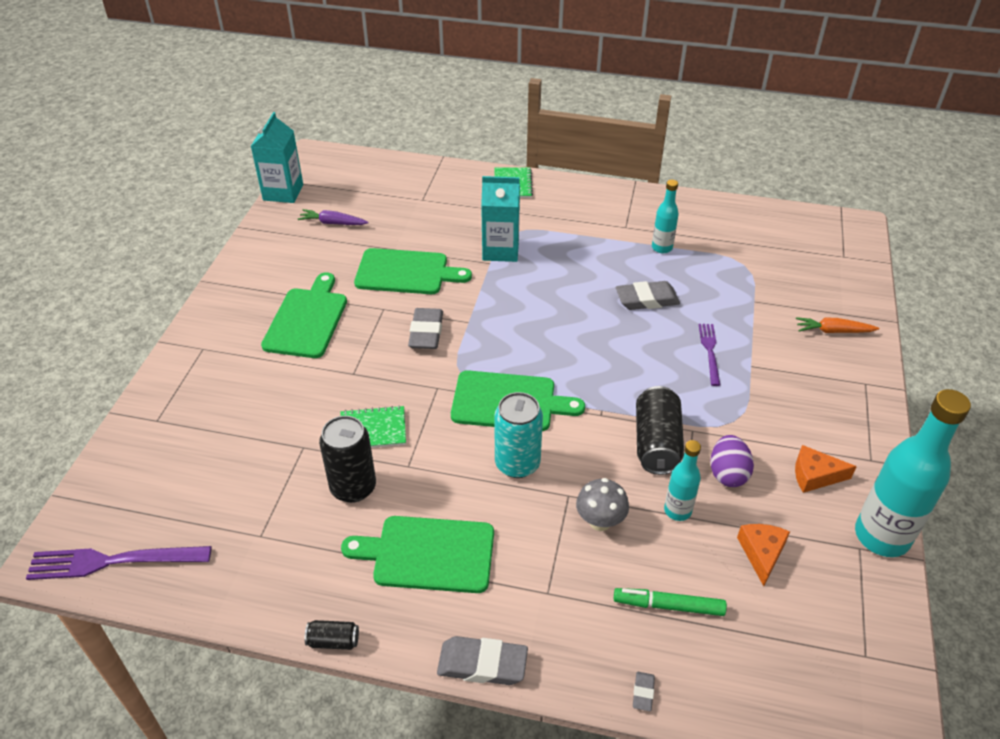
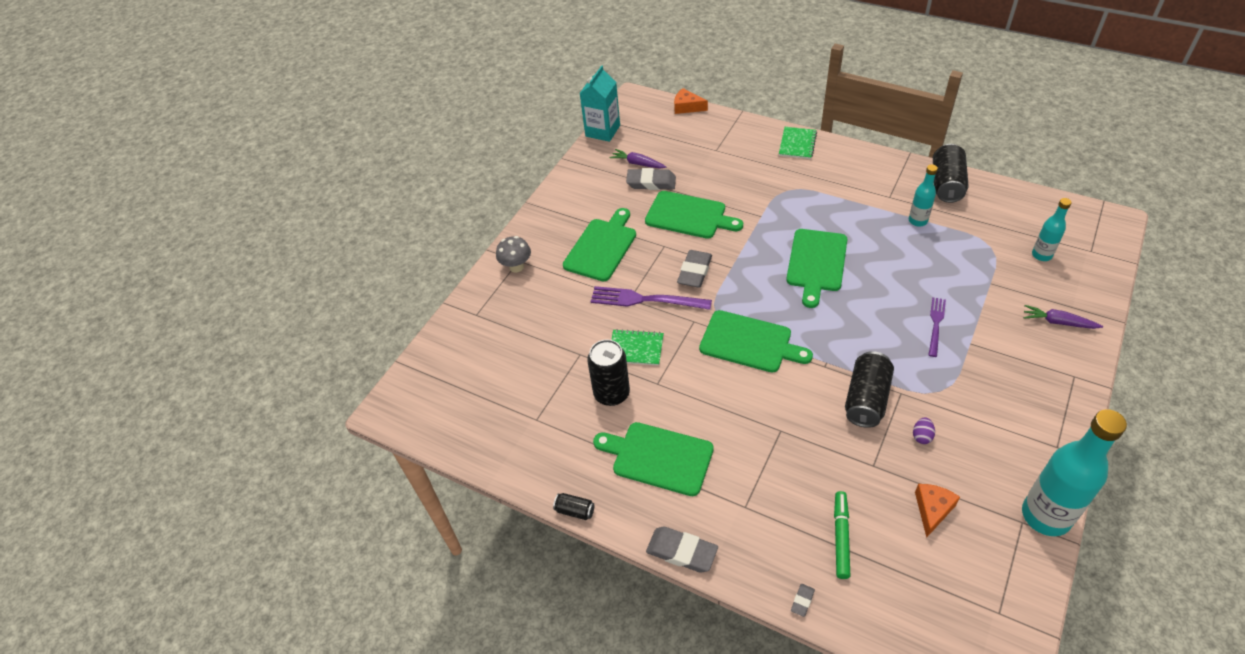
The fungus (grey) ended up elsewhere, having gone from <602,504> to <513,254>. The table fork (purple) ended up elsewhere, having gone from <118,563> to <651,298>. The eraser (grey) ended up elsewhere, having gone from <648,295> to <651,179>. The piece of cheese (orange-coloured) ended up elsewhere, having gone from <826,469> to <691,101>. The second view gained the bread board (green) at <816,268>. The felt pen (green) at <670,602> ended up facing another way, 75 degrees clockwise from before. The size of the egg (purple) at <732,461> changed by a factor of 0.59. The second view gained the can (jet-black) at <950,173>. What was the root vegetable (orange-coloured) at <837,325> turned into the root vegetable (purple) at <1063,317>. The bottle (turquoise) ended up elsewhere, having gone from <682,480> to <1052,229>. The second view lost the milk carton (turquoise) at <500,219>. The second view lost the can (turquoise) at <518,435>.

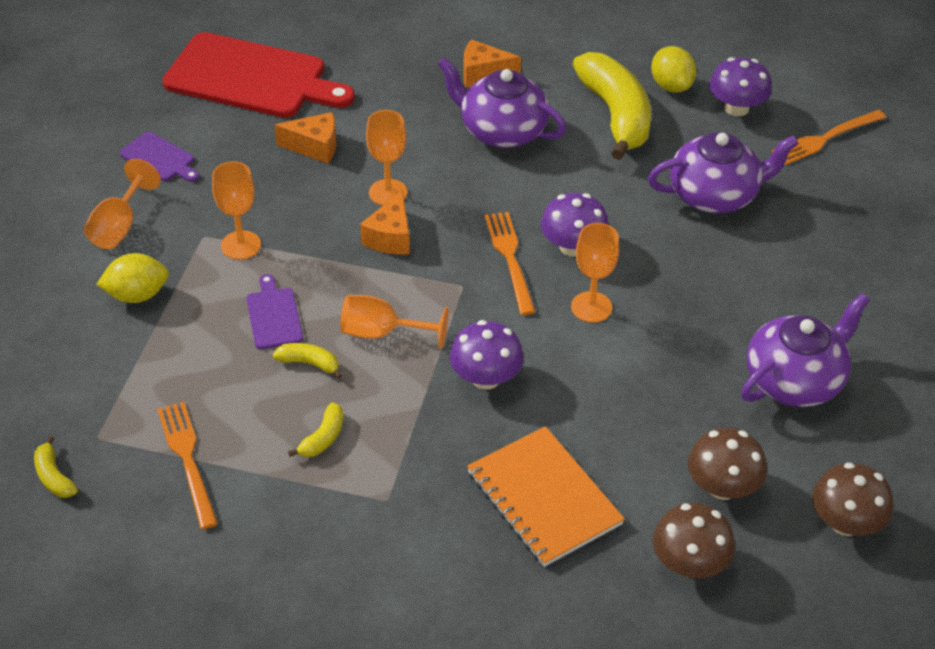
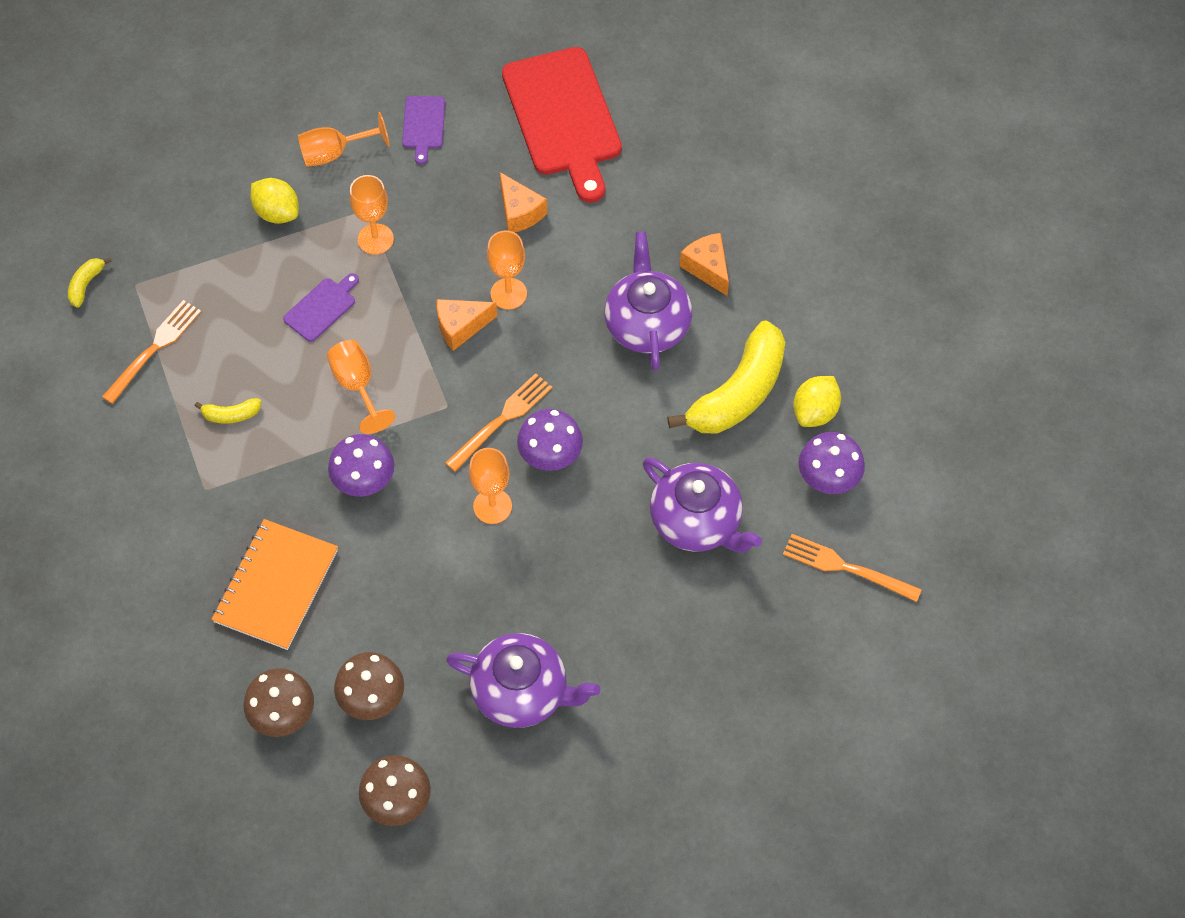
The second view lost the banana (yellow) at <307,361>.

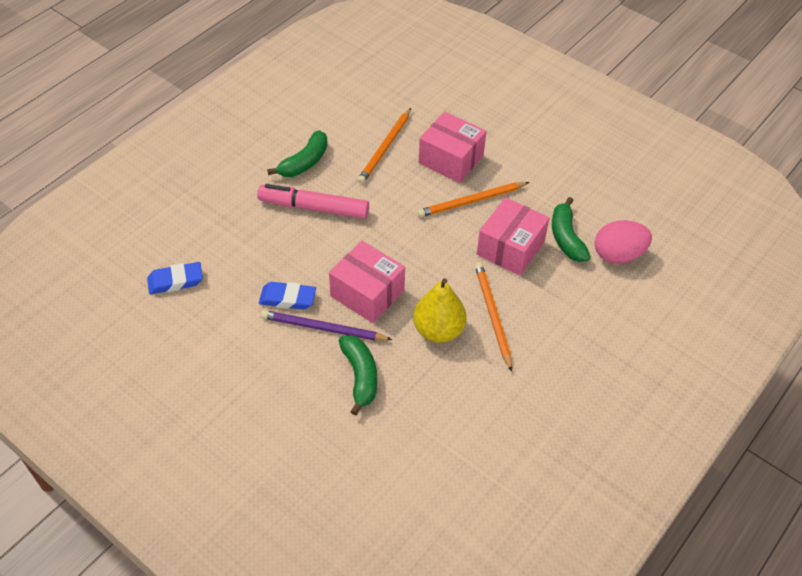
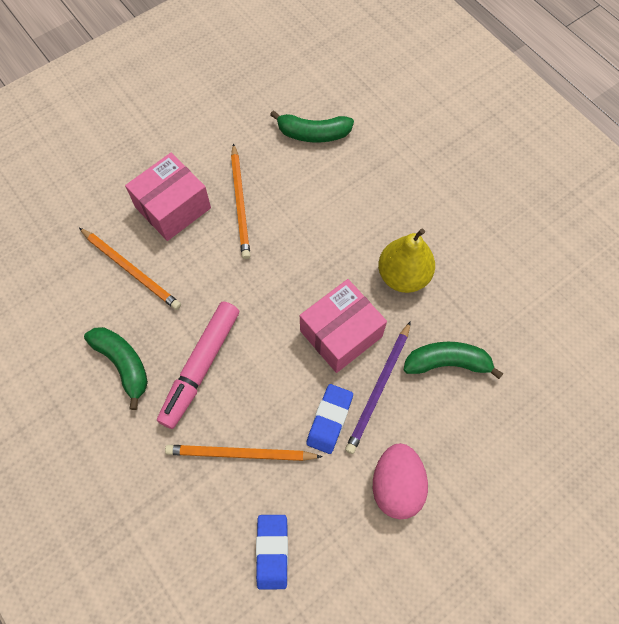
The pencil (orange-coloured) ended up elsewhere, having gone from <493,317> to <244,453>. The egg (rose-pink) ended up elsewhere, having gone from <623,242> to <400,481>. The second view lost the parcel (rose-pink) at <513,236>.

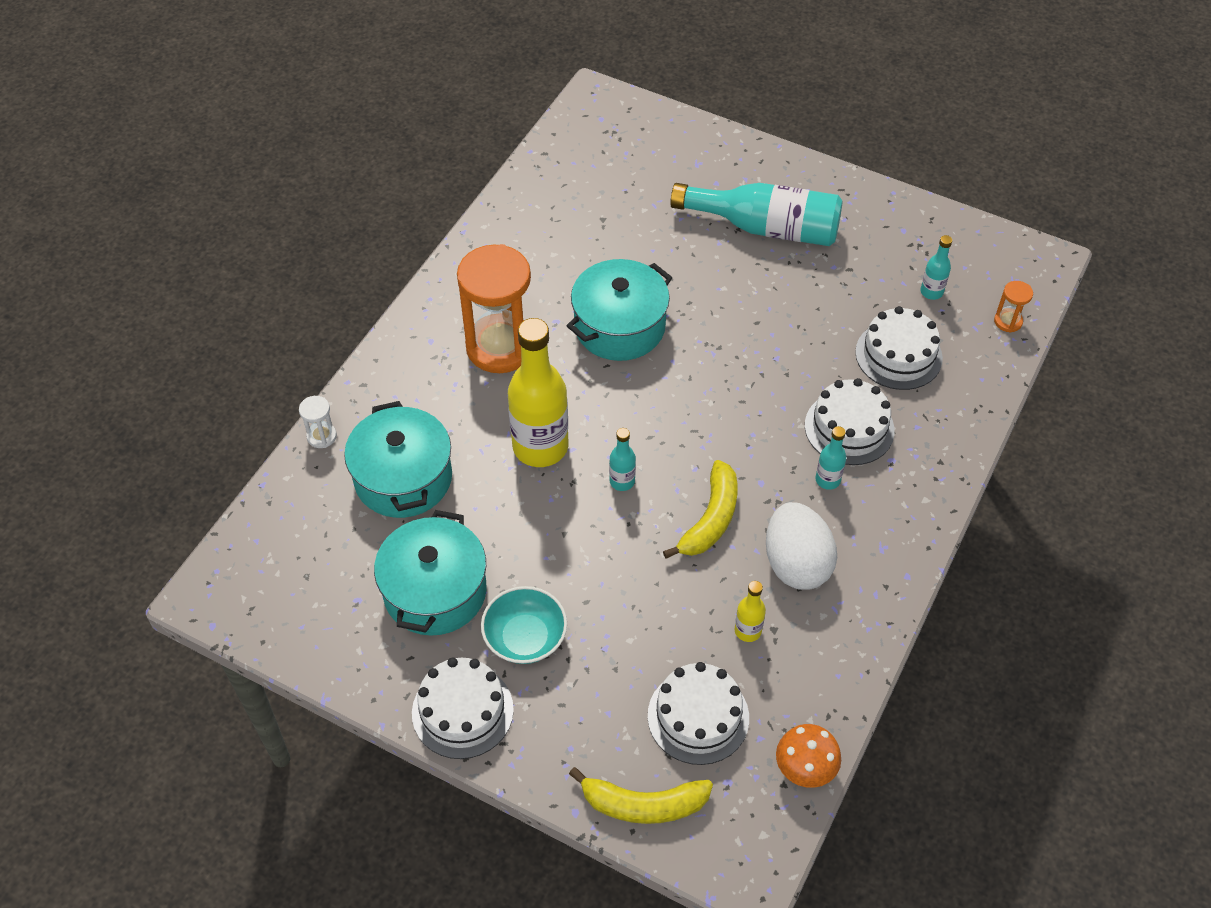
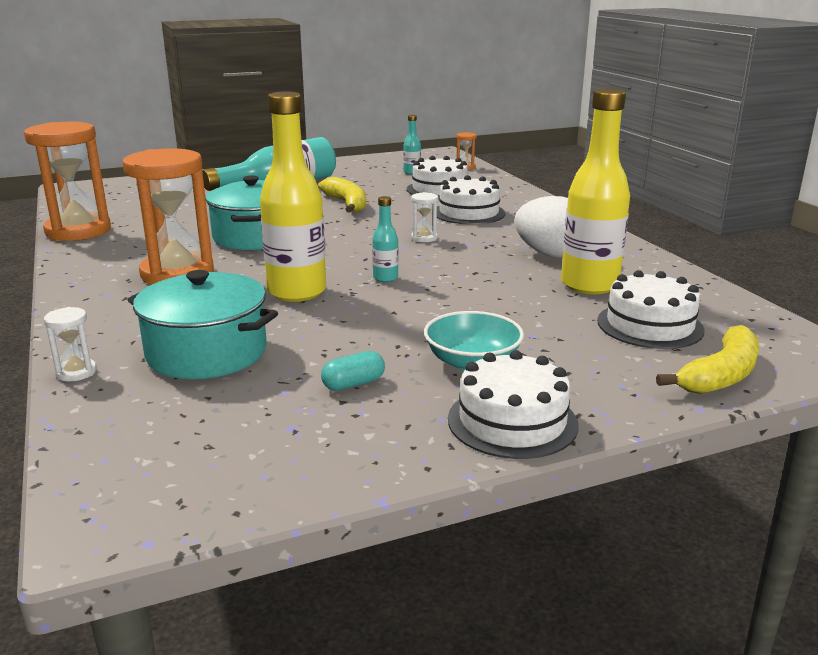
The second view gained the sandglass (orange-coloured) at <67,181>. The banana (yellow) ended up elsewhere, having gone from <700,509> to <342,194>. Where the stockpot (turquoise) stood at <430,573>, the capsule (turquoise) came to stand at <353,371>. The second view gained the sandglass (white) at <424,217>. The size of the bottle (yellow) at <750,611> changed by a factor of 2.23. The second view lost the fungus (orange-coloured) at <808,756>. The second view lost the bottle (turquoise) at <831,458>.

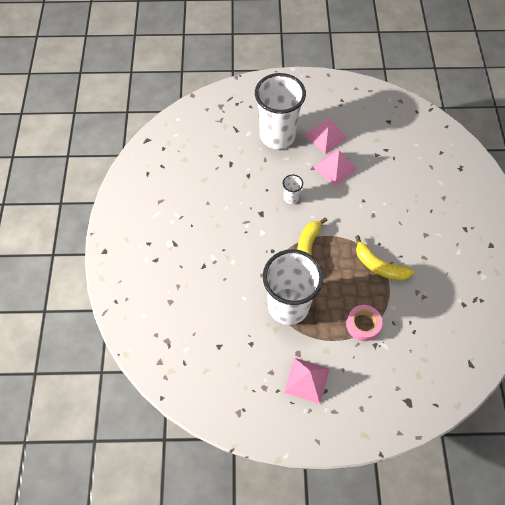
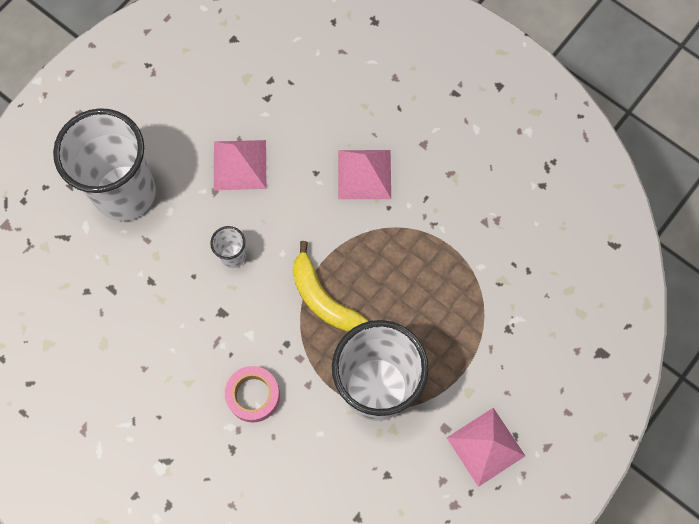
The sticky tape (rose-pink) ended up elsewhere, having gone from <364,323> to <252,394>. The pyramid shape (rose-pink) ended up elsewhere, having gone from <326,136> to <364,174>. The second view lost the banana (yellow) at <384,257>.

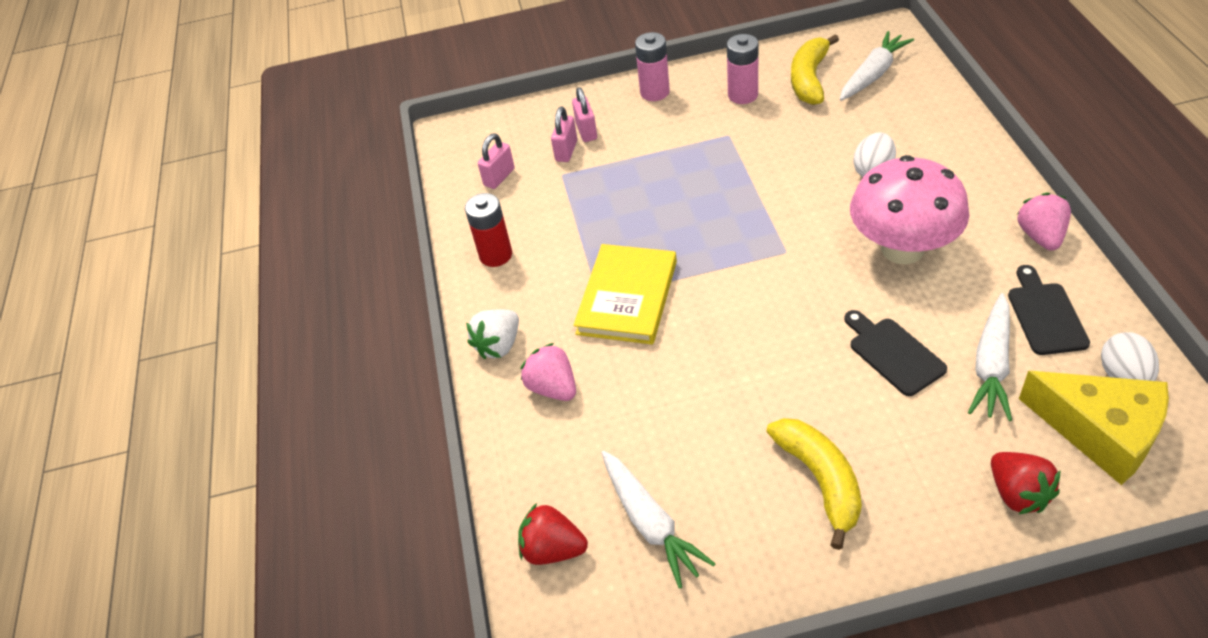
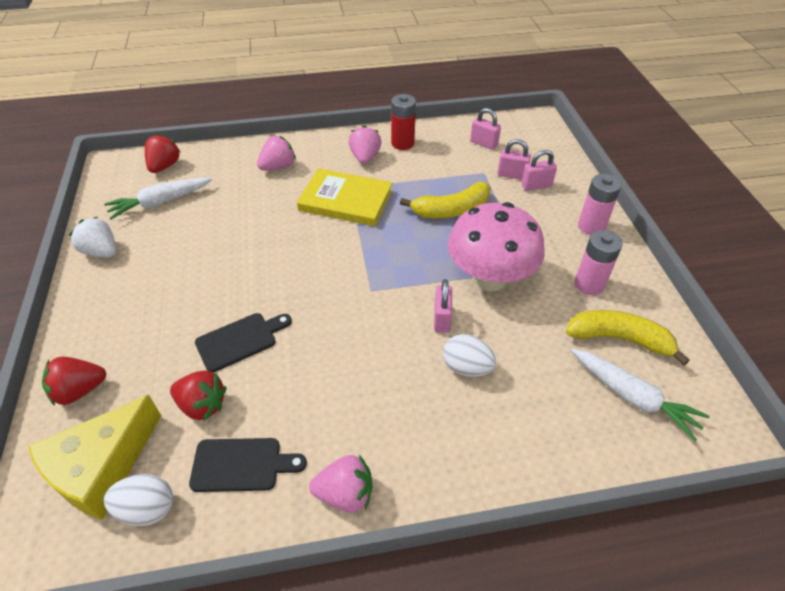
The strawberry (white) ended up elsewhere, having gone from <492,334> to <92,237>. Where the root vegetable (white) stood at <990,357>, the strawberry (crimson) came to stand at <198,395>. The second view gained the strawberry (rose-pink) at <365,144>. The banana (yellow) ended up elsewhere, having gone from <814,484> to <445,200>. The second view gained the small lock (rose-pink) at <443,306>. The fungus (rose-pink) ended up elsewhere, having gone from <909,209> to <496,246>.

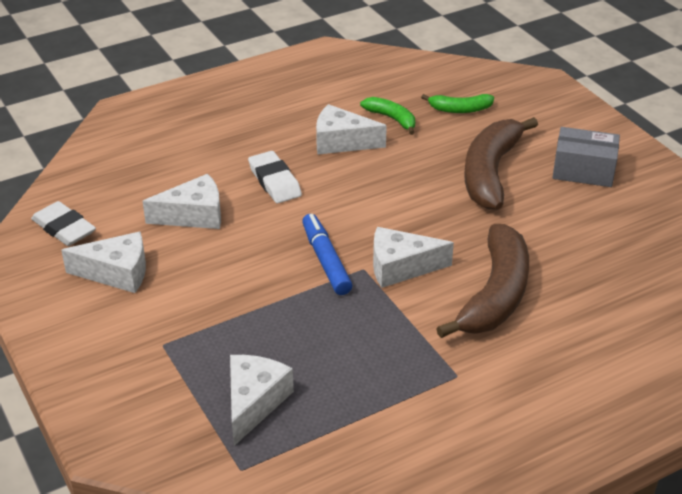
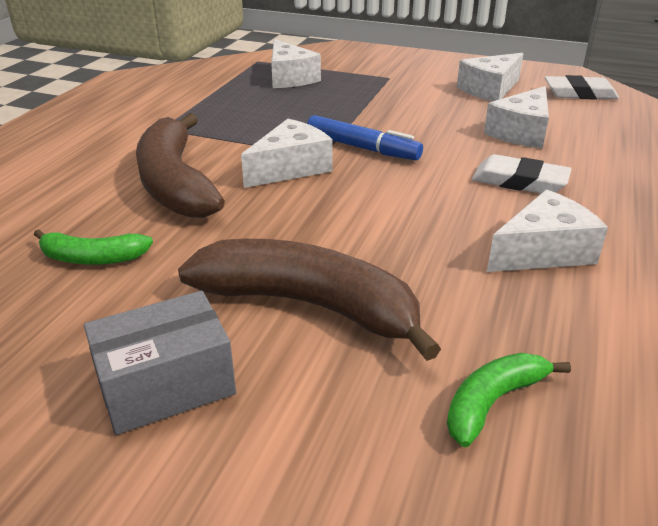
The banana (green) ended up elsewhere, having gone from <387,116> to <93,247>. The banana (brown) at <501,163> ended up facing another way, 45 degrees counterclockwise from before.

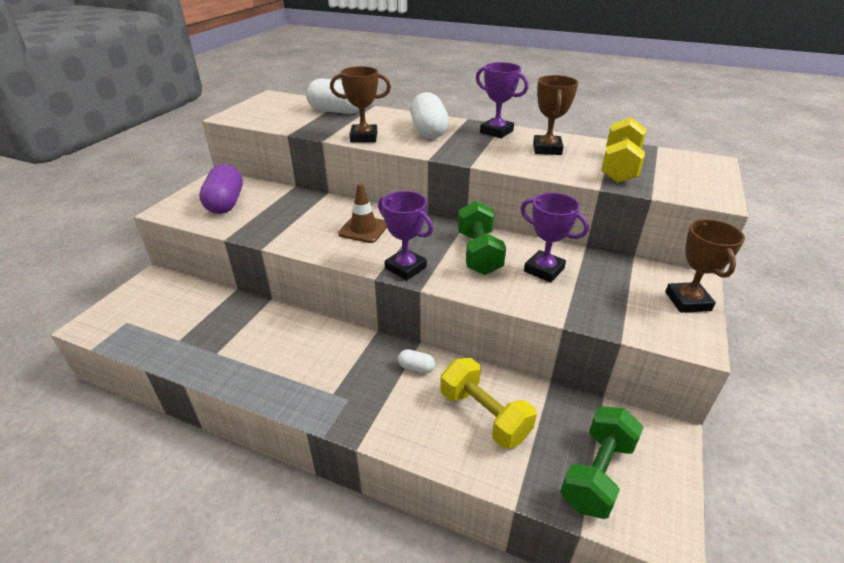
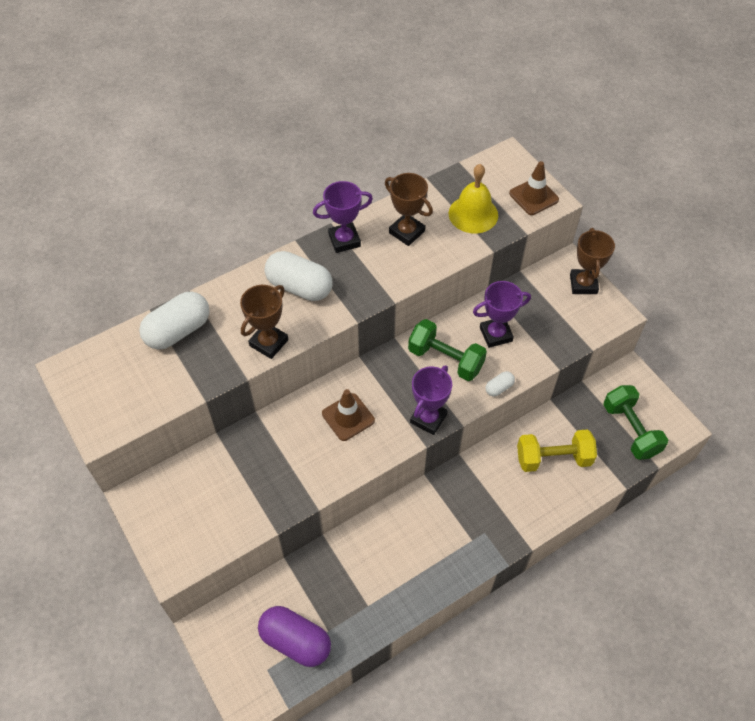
The capsule (purple) ended up elsewhere, having gone from <221,189> to <294,636>. The trophy (purple) at <405,235> ended up facing another way, 45 degrees counterclockwise from before. Where the dumbbell (yellow) stood at <623,150>, the bell (yellow) came to stand at <473,198>. The capsule (white) ended up elsewhere, having gone from <416,361> to <500,384>. The second view gained the traffic cone (brown) at <534,188>. The trophy (brown) at <705,266> ended up facing another way, 60 degrees clockwise from before.

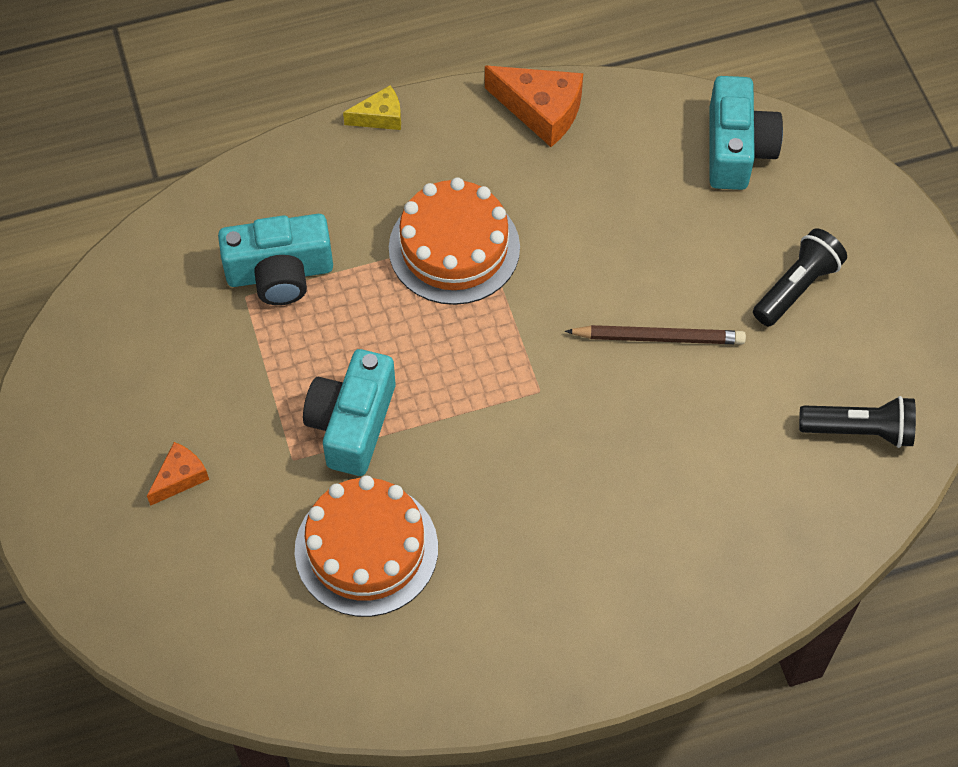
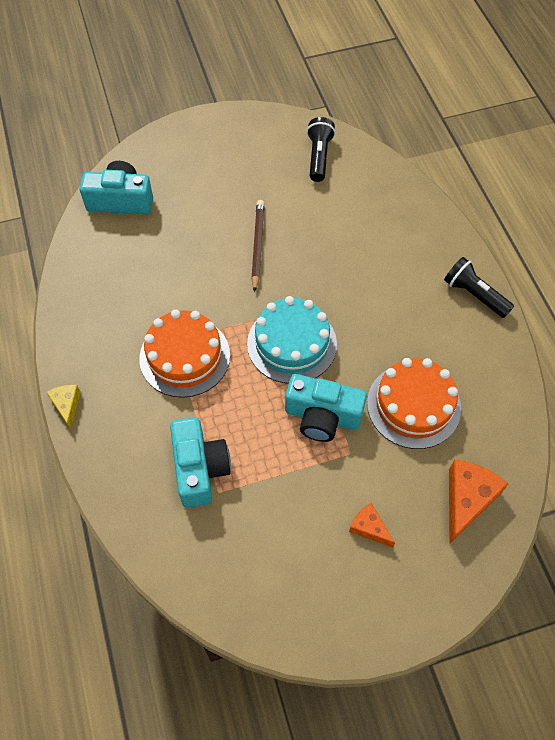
The second view gained the gateau (turquoise) at <292,340>. The flashlight (jet-black) ended up elsewhere, having gone from <800,277> to <479,287>. The piece of cheese (orange-coloured) ended up elsewhere, having gone from <534,106> to <478,502>.

